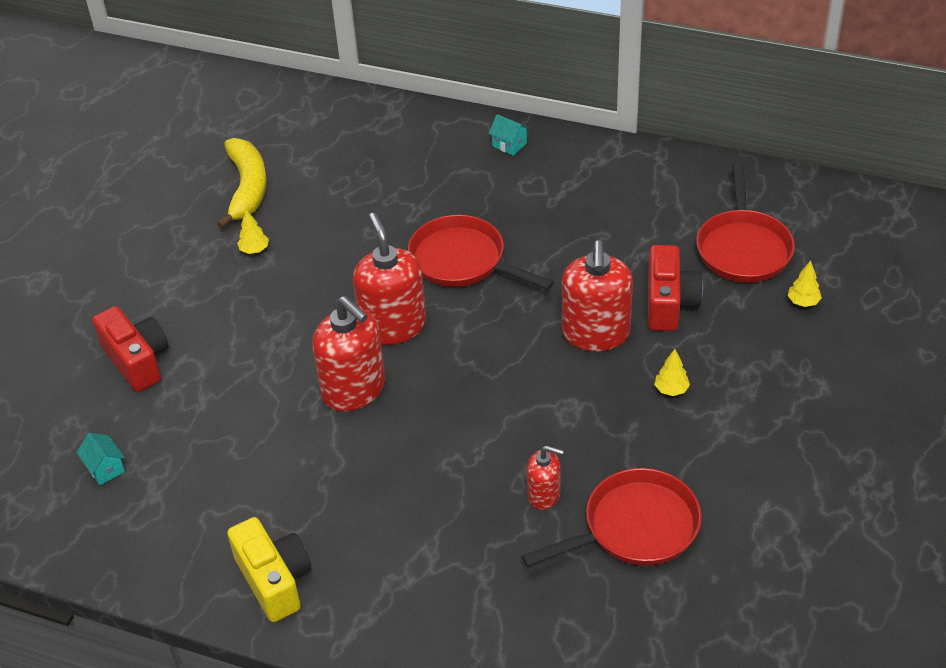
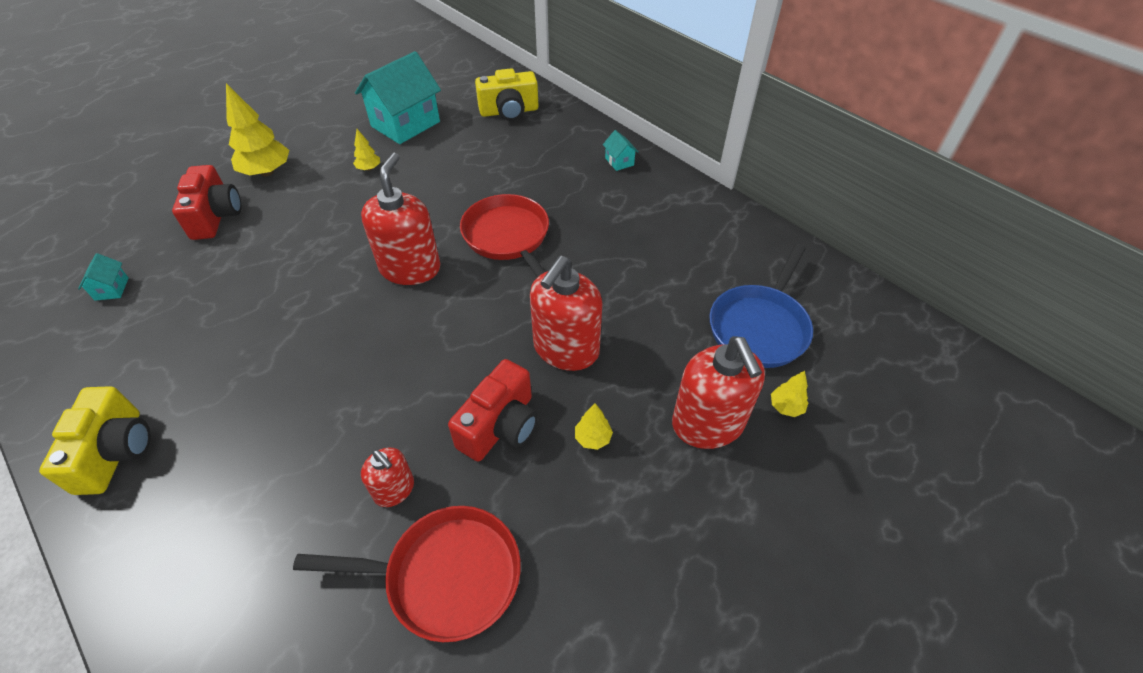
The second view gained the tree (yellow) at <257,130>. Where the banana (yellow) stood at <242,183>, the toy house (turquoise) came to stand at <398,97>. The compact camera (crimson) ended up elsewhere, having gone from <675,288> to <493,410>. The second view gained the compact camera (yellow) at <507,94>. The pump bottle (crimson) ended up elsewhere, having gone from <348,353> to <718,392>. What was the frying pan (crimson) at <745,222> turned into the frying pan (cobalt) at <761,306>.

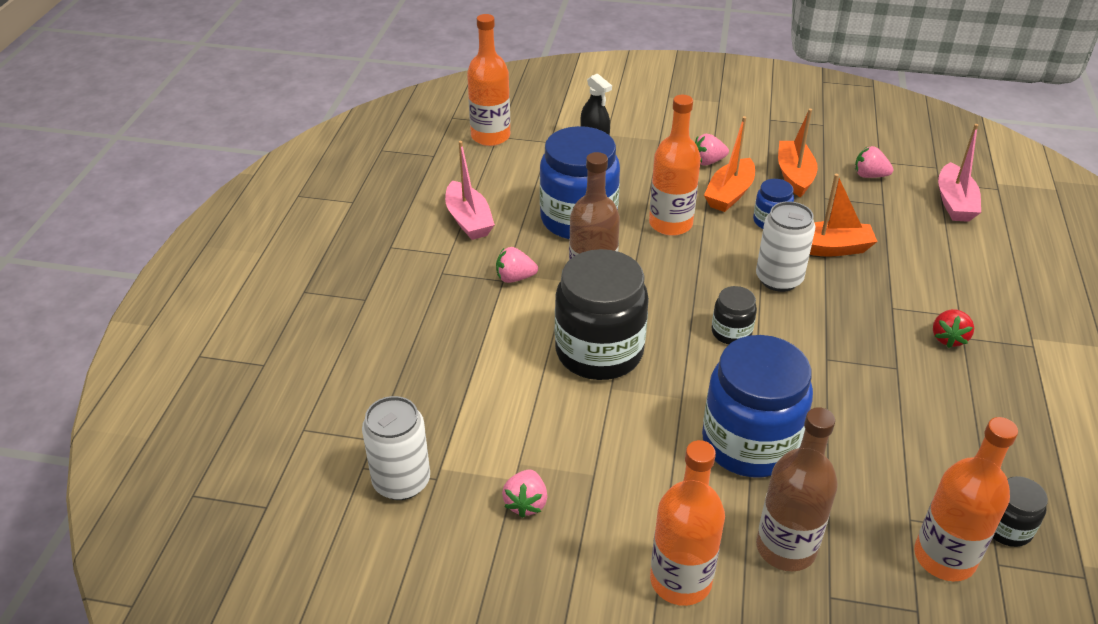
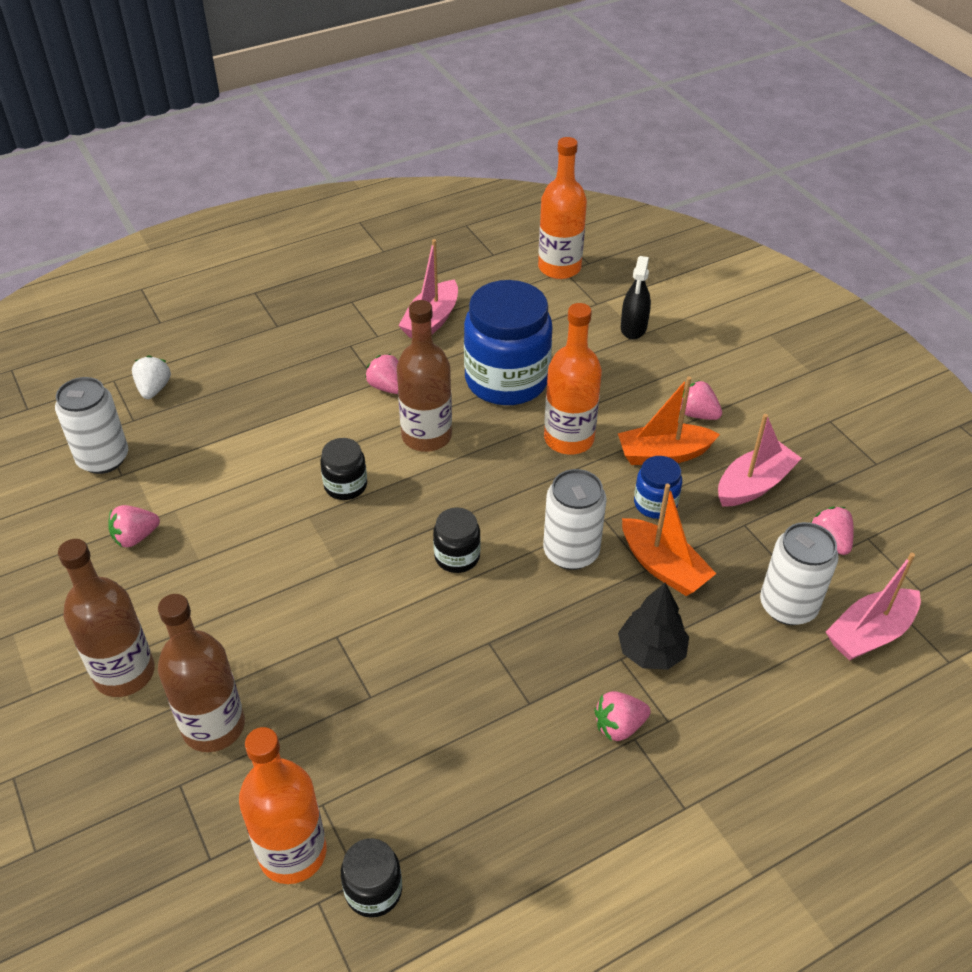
What was the bottle (orange-coloured) at <687,523> turned into the bottle (brown) at <106,618>. The second view gained the strawberry (white) at <151,377>. The size of the preserve jar (jet-black) at <602,314> changed by a factor of 0.47. What was the strawberry (crimson) at <953,328> turned into the strawberry (rose-pink) at <622,716>. The second view gained the tree (jet-black) at <653,626>. What was the boat (orange-coloured) at <798,152> turned into the boat (rose-pink) at <760,460>. The second view gained the can (white) at <799,573>. The second view lost the preserve jar (cobalt) at <757,406>.

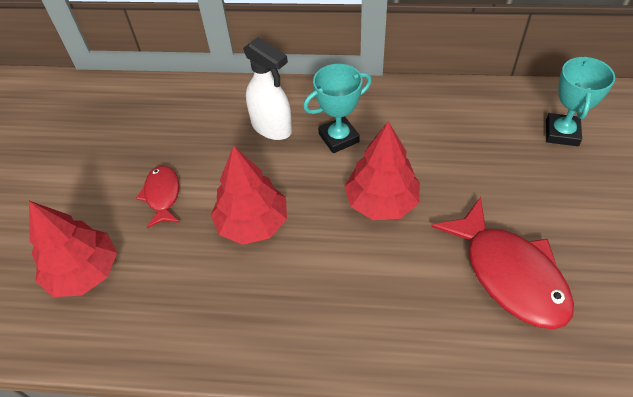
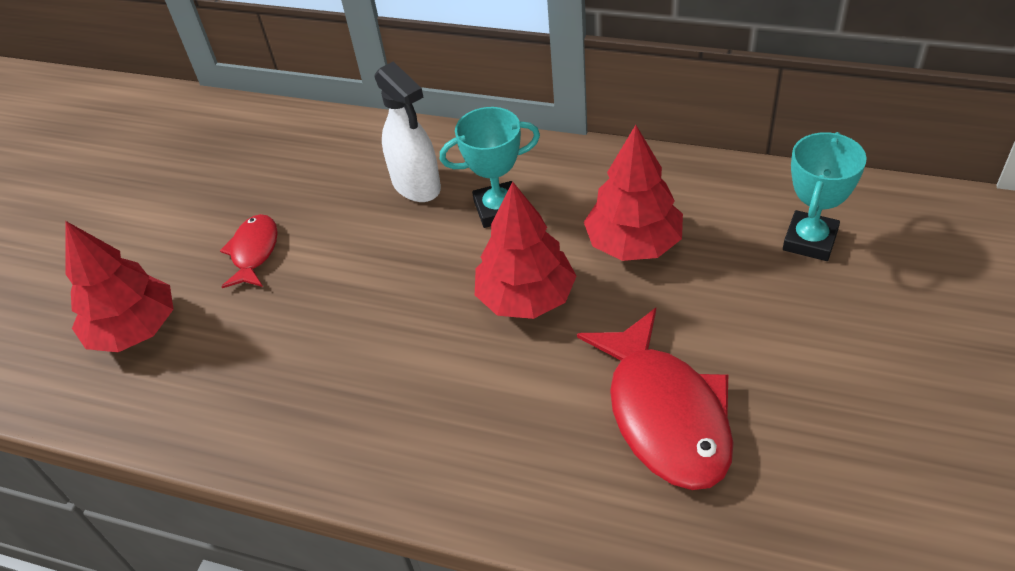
The tree (crimson) ended up elsewhere, having gone from <249,195> to <633,193>.

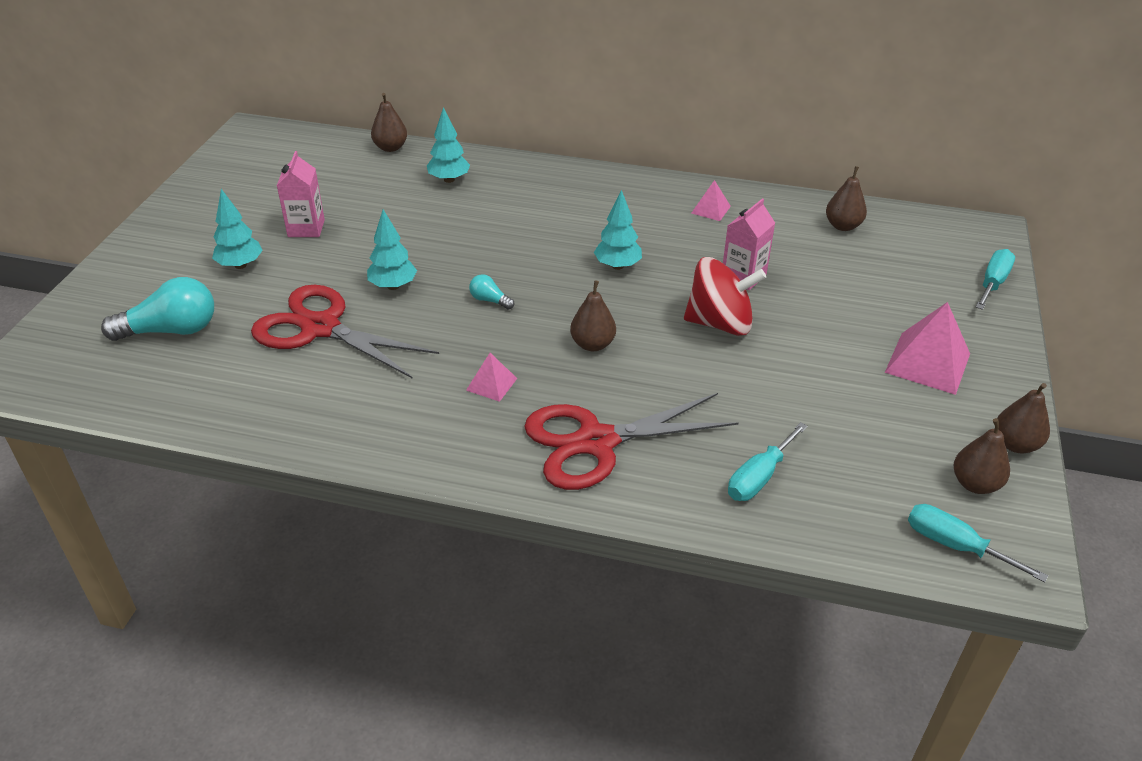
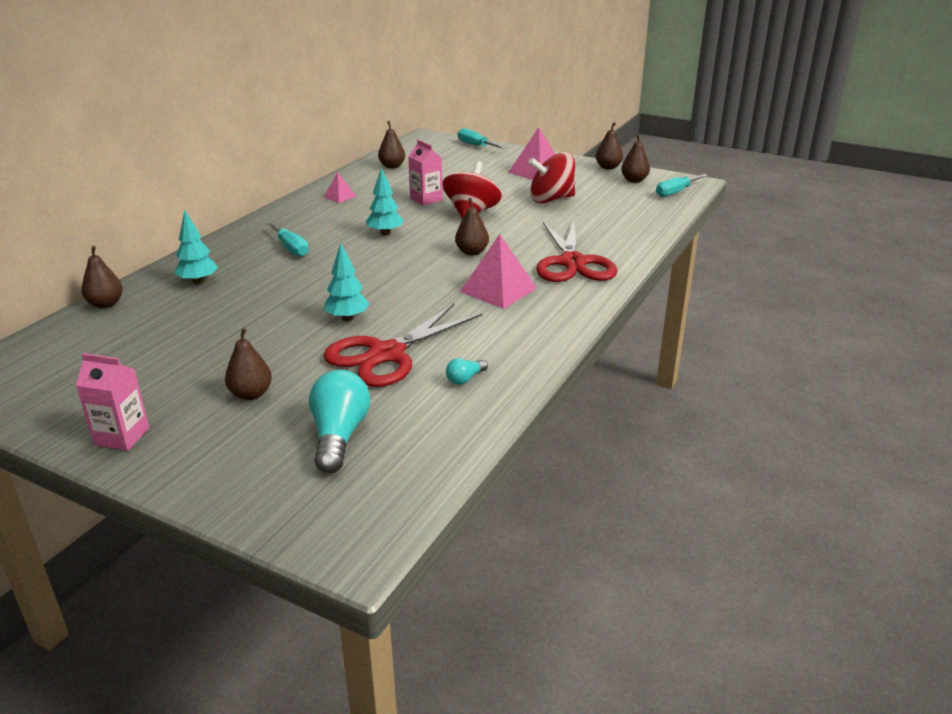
The milk carton (rose-pink) ended up elsewhere, having gone from <301,194> to <112,402>. Where the tree (turquoise) stood at <237,229>, the pear (brown) came to stand at <248,364>. The screwdriver (turquoise) ended up elsewhere, having gone from <768,461> to <288,239>. The lightbulb (turquoise) ended up elsewhere, having gone from <491,292> to <467,371>. The size of the pyramid shape (rose-pink) at <491,377> changed by a factor of 1.88. The second view gained the toy top (crimson) at <552,177>.

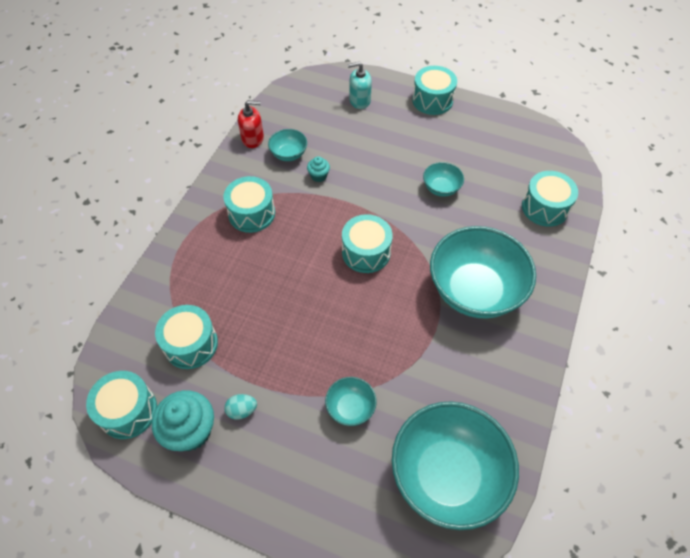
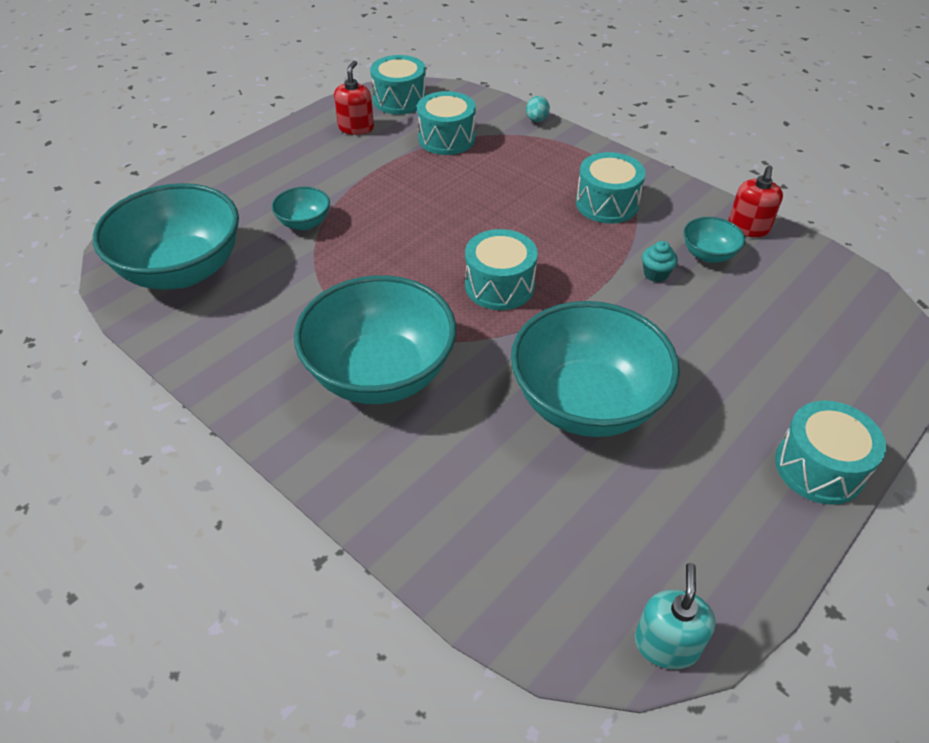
Where the cupcake (turquoise) stood at <183,420>, the pump bottle (crimson) came to stand at <354,98>. The size of the serving bowl (turquoise) at <443,179> changed by a factor of 2.23. The egg (turquoise) ended up elsewhere, having gone from <240,407> to <538,109>. The pump bottle (turquoise) ended up elsewhere, having gone from <360,85> to <675,616>. The second view lost the toy drum (turquoise) at <550,199>.

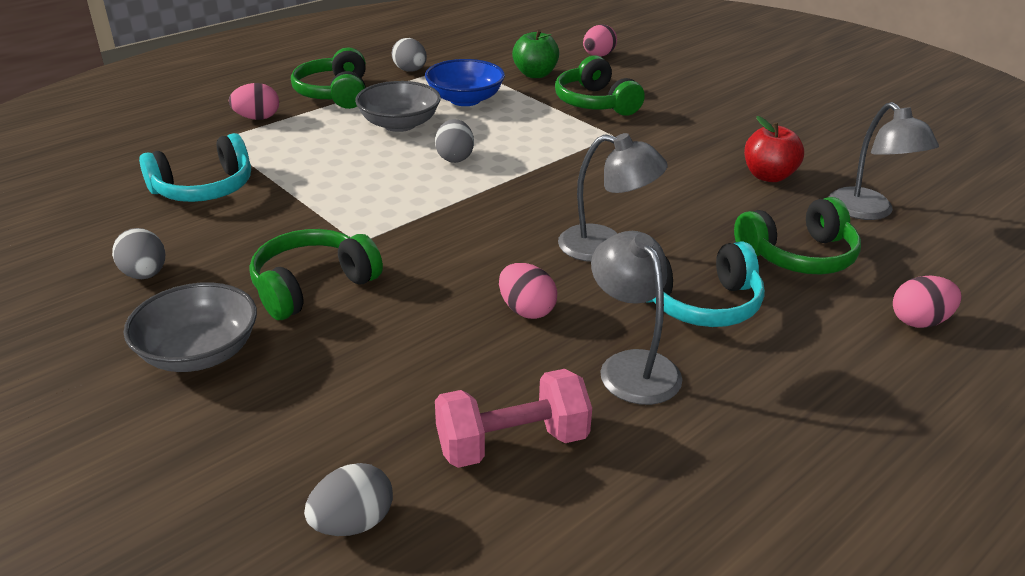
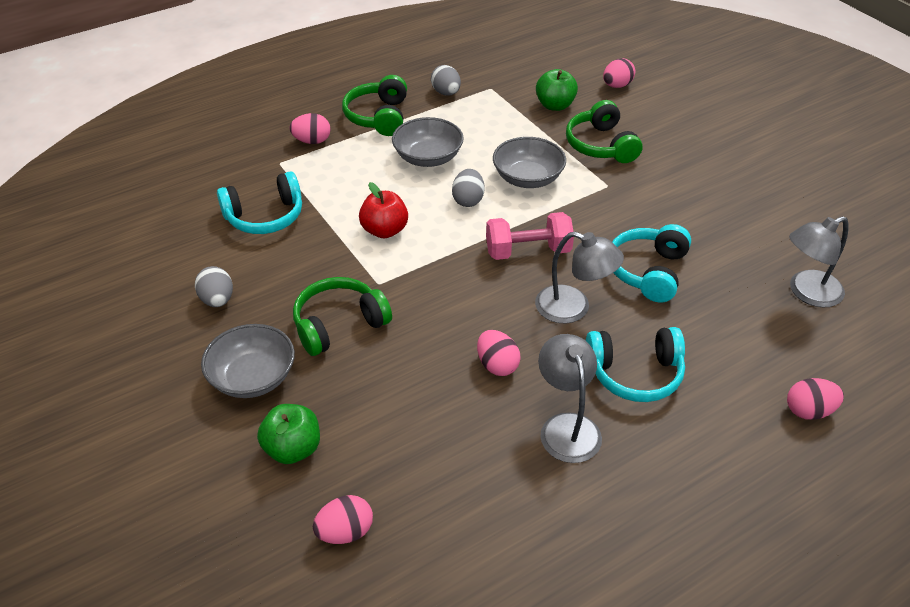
The second view gained the toy apple (green) at <288,434>. What was the egg (grey) at <348,499> turned into the egg (rose-pink) at <343,519>. The toy apple (crimson) ended up elsewhere, having gone from <774,149> to <383,210>. The dumbbell (rose-pink) ended up elsewhere, having gone from <513,418> to <530,236>. The second view gained the serving bowl (grey) at <529,162>. The second view gained the headset (turquoise) at <651,263>. The lamp (grey) at <884,161> ended up facing another way, 75 degrees clockwise from before. The second view lost the serving bowl (cobalt) at <465,82>. The second view lost the headset (green) at <797,236>.

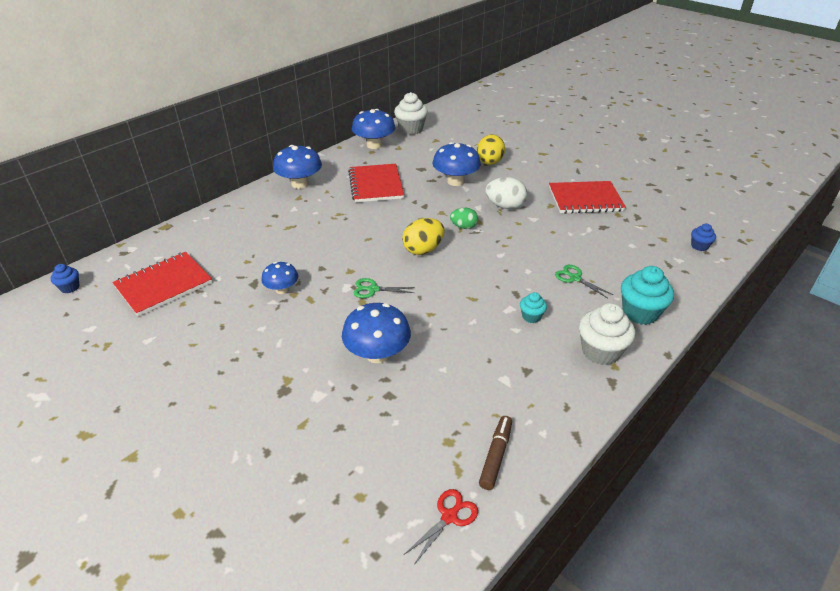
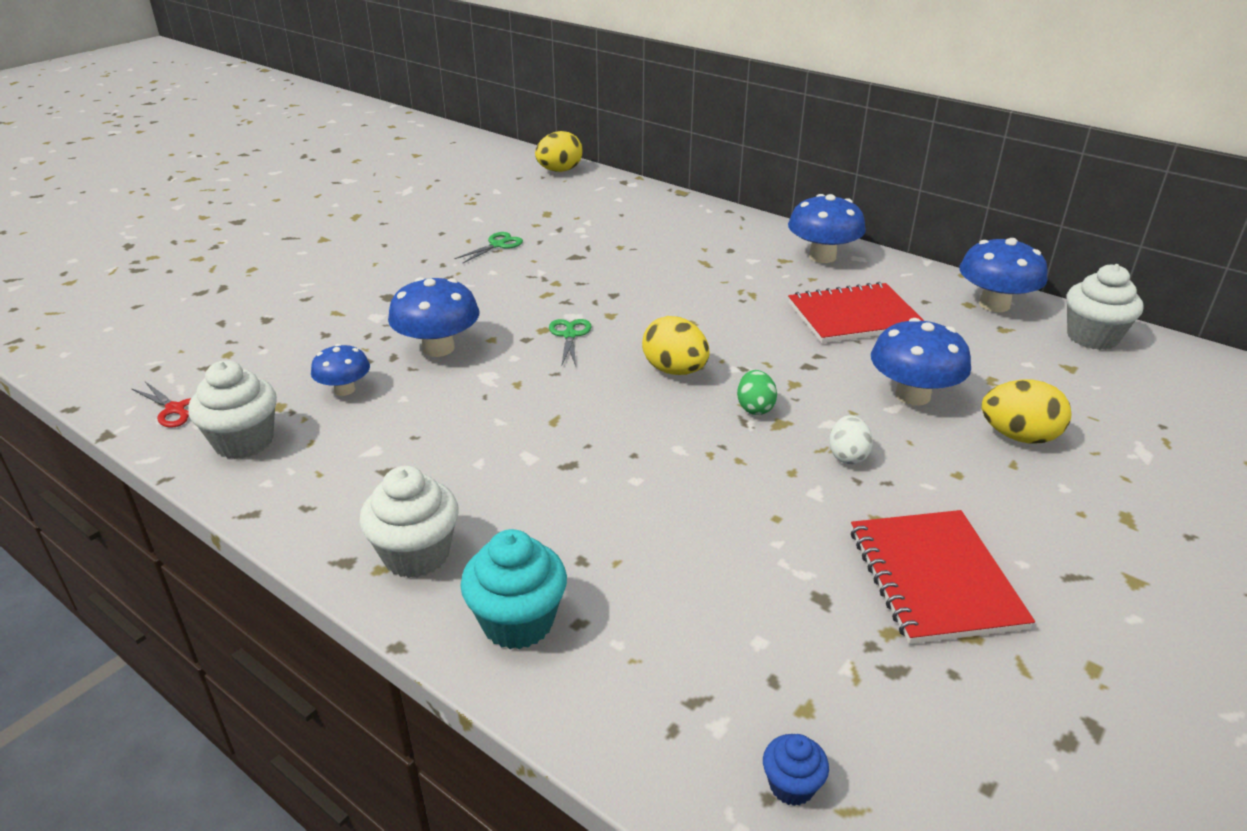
Where the felt pen (brown) stood at <495,453>, the cupcake (white) came to stand at <232,409>. The fungus (cobalt) ended up elsewhere, having gone from <279,278> to <340,370>. The scissors (green) ended up elsewhere, having gone from <584,281> to <489,247>. Where the cupcake (cobalt) stood at <65,278>, the egg (yellow) came to stand at <559,151>. The size of the egg (white) at <506,193> changed by a factor of 0.65. The second view lost the notebook (crimson) at <162,284>. The second view lost the cupcake (turquoise) at <533,307>.

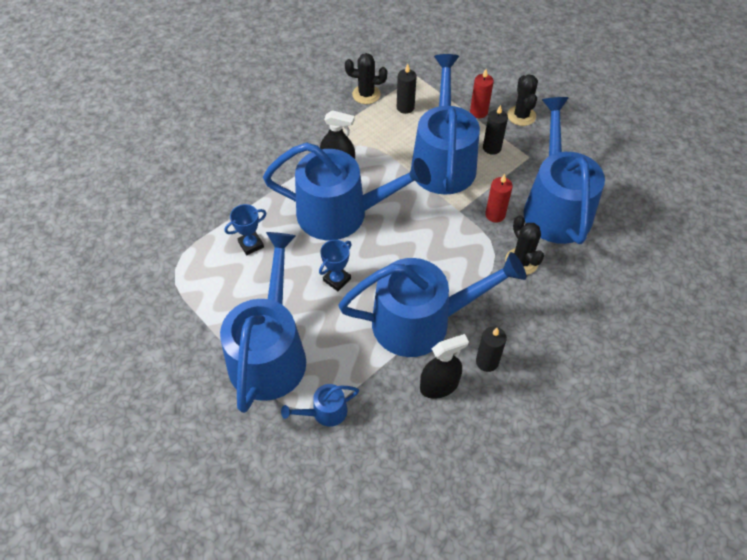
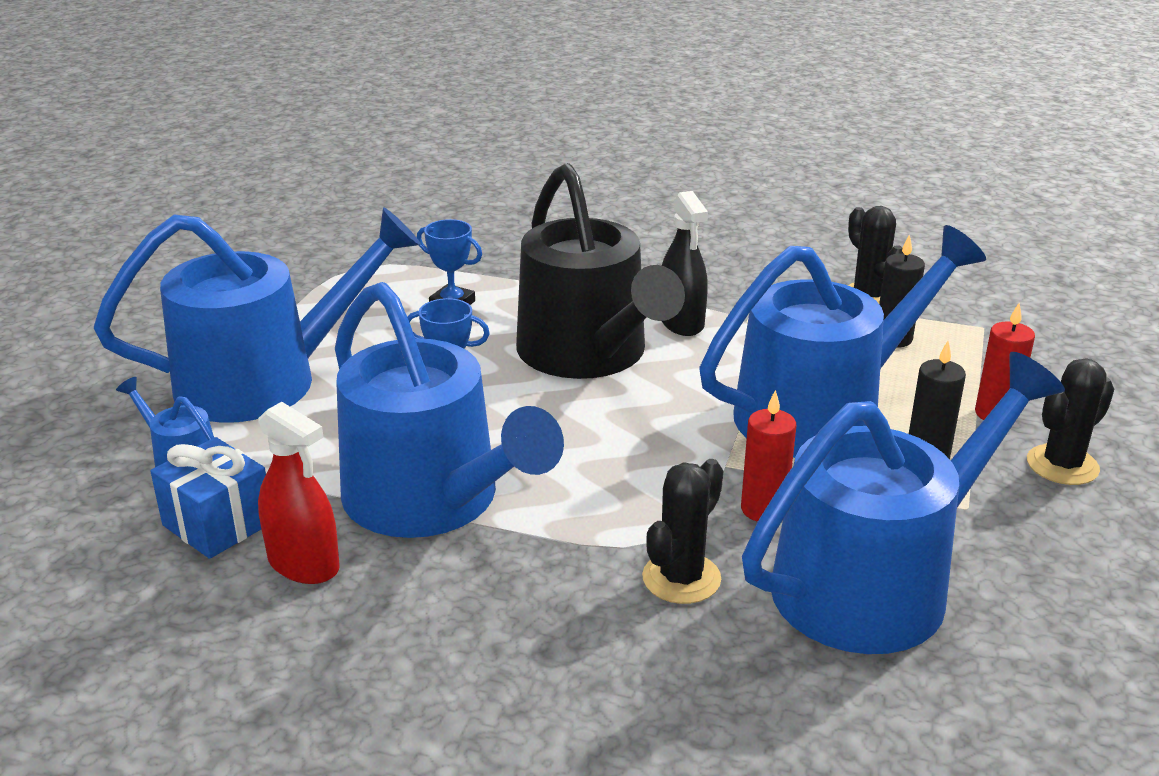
The second view gained the wrapped gift (cobalt) at <208,498>. What was the sprayer (jet-black) at <444,366> turned into the sprayer (crimson) at <299,493>. What was the sprinkling can (cobalt) at <347,191> turned into the sprinkling can (jet-black) at <600,271>. The second view lost the wax candle (jet-black) at <491,349>.

